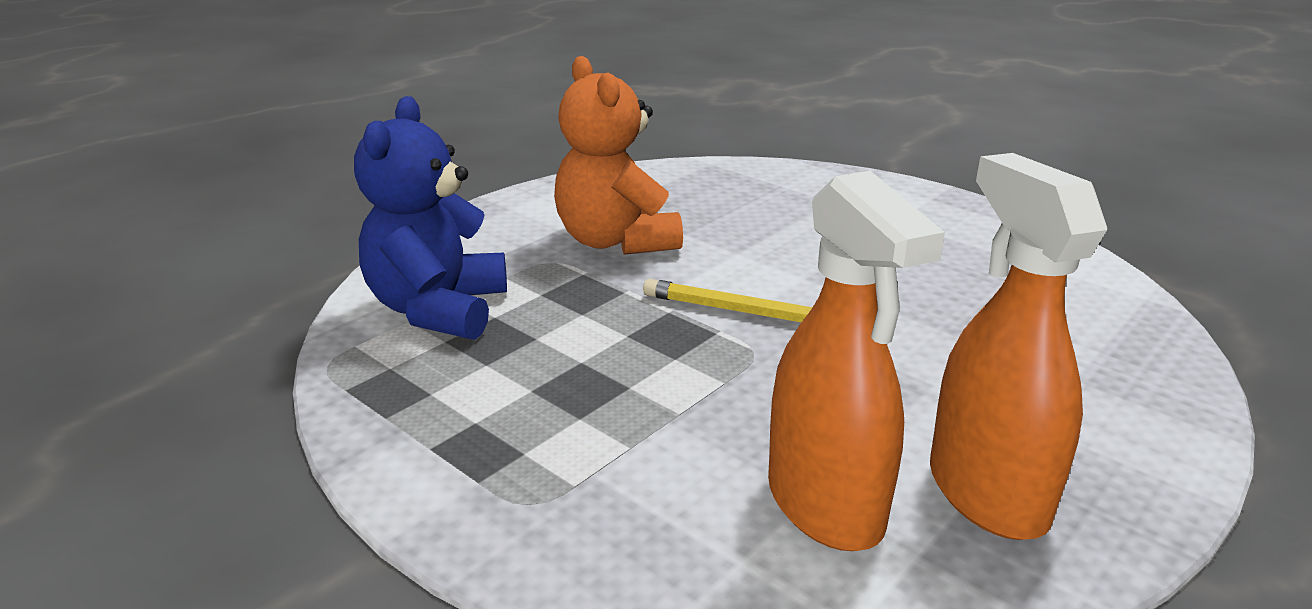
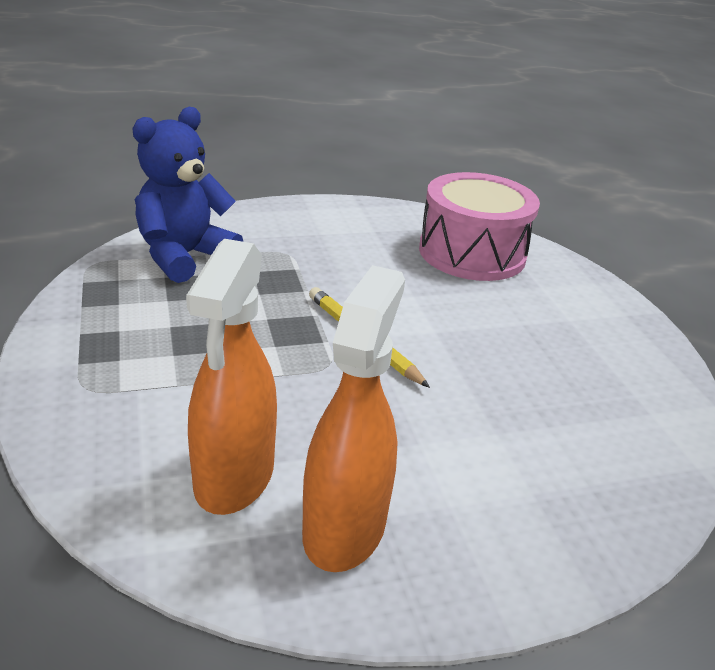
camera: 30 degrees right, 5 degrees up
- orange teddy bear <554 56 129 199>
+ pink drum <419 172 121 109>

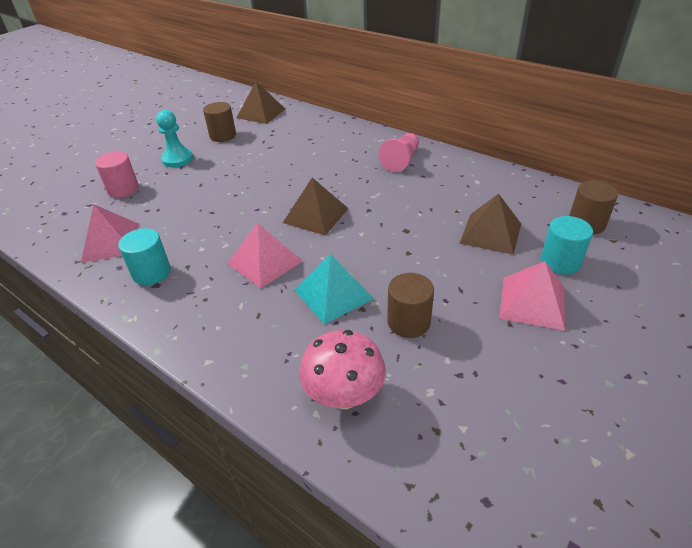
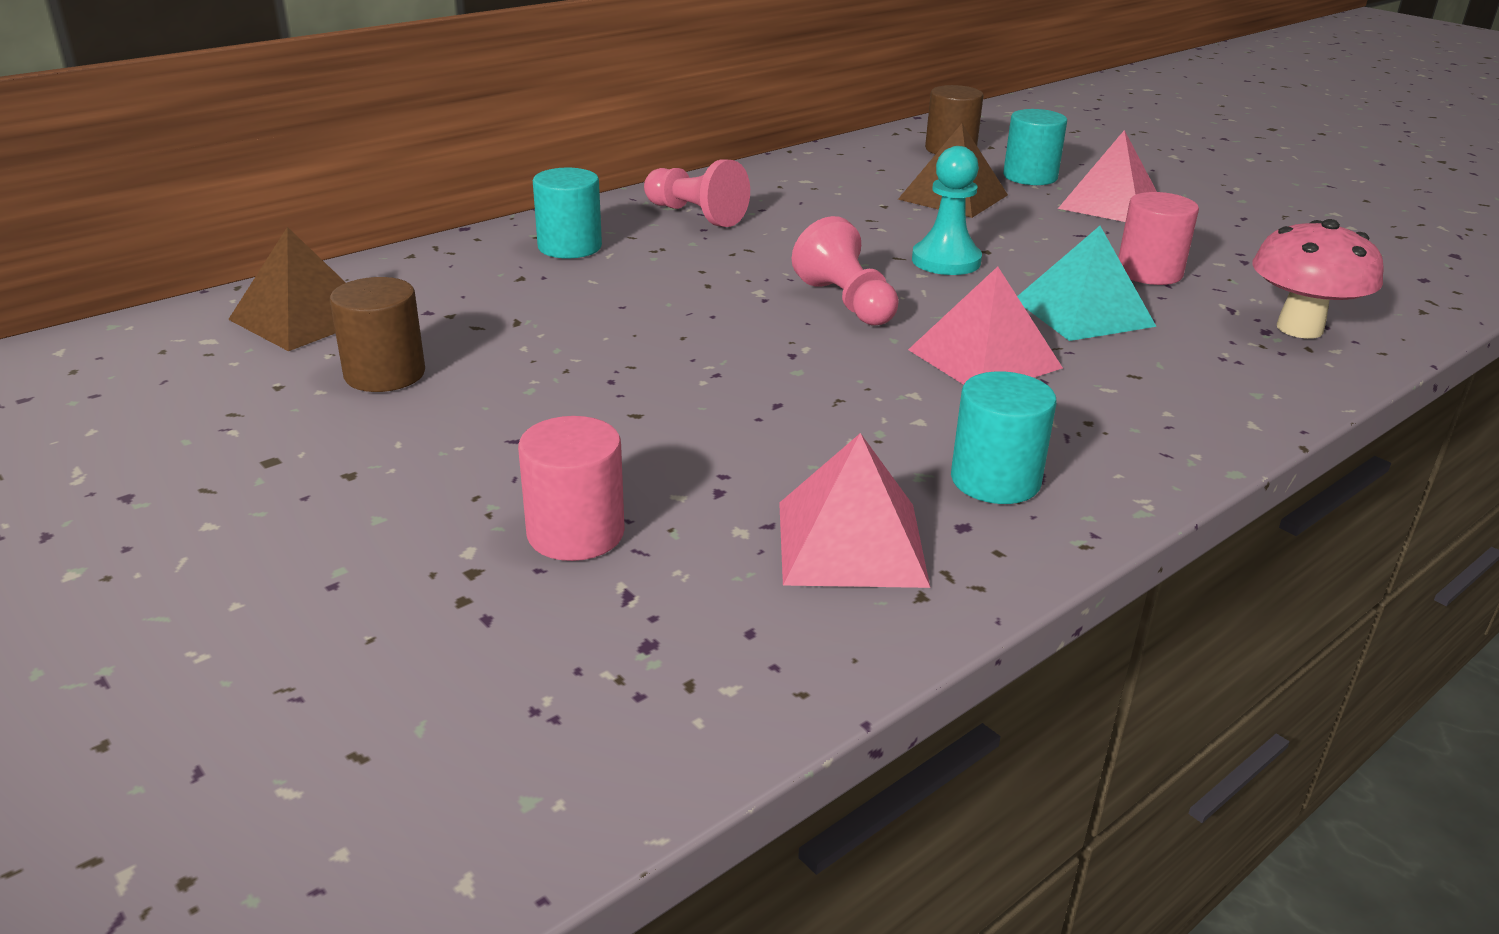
camera: 80 degrees left, 10 degrees down
+ turquoise cylinder <533 168 69 90>
~ turquoise pawn <156 110 37 57> to <912 146 70 129>
~ brown pyramid <283 178 66 57> to pink pawn <792 216 107 109>
~ brown cylinder <387 273 47 65> to pink cylinder <1118 192 81 93>

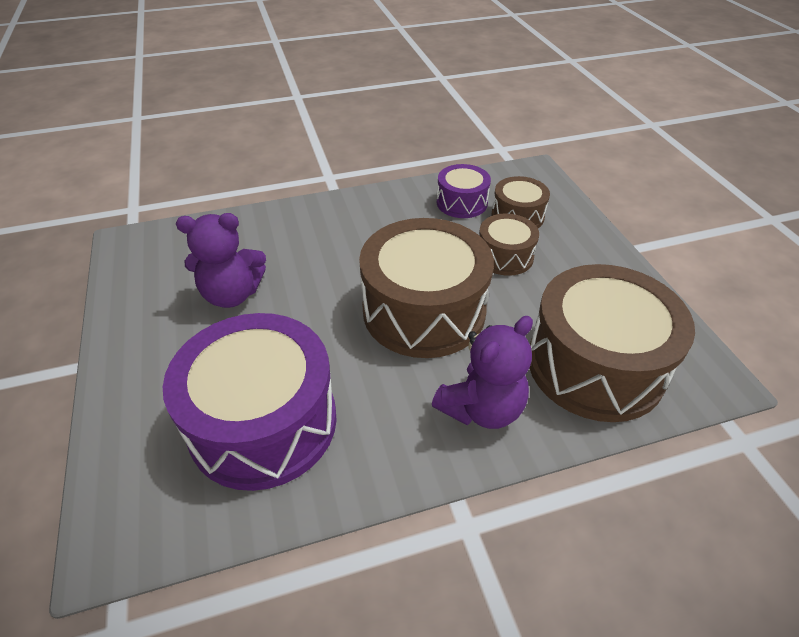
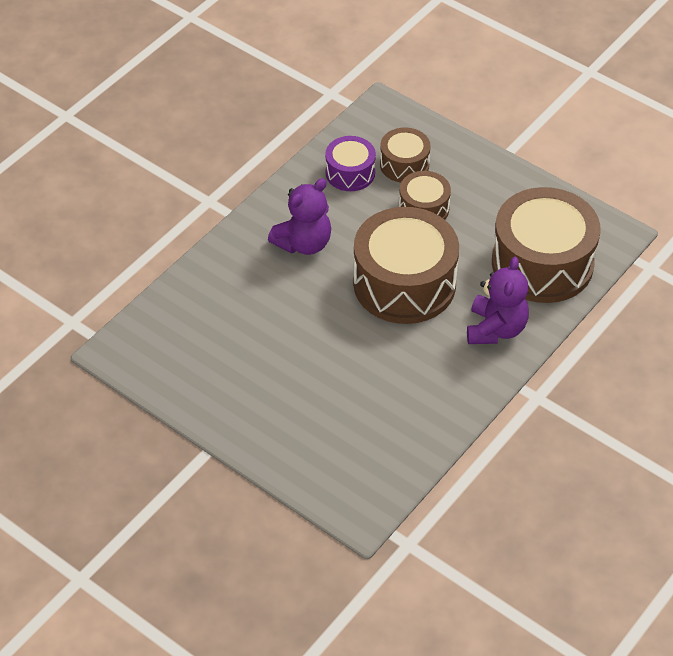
camera: 35 degrees left, 5 degrees up
- purple drum <163 313 174 178>
~ purple teddy bear <176 213 90 95> to <268 178 63 77>

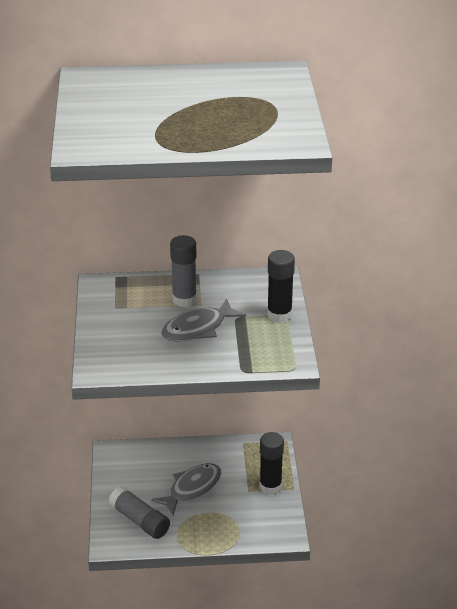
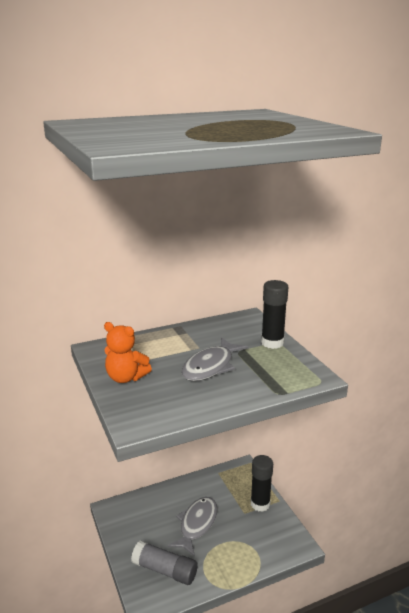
camera: 20 degrees left, 10 degrees down
- grey glue stick <170 235 27 72>
+ orange teddy bear <104 322 48 61>

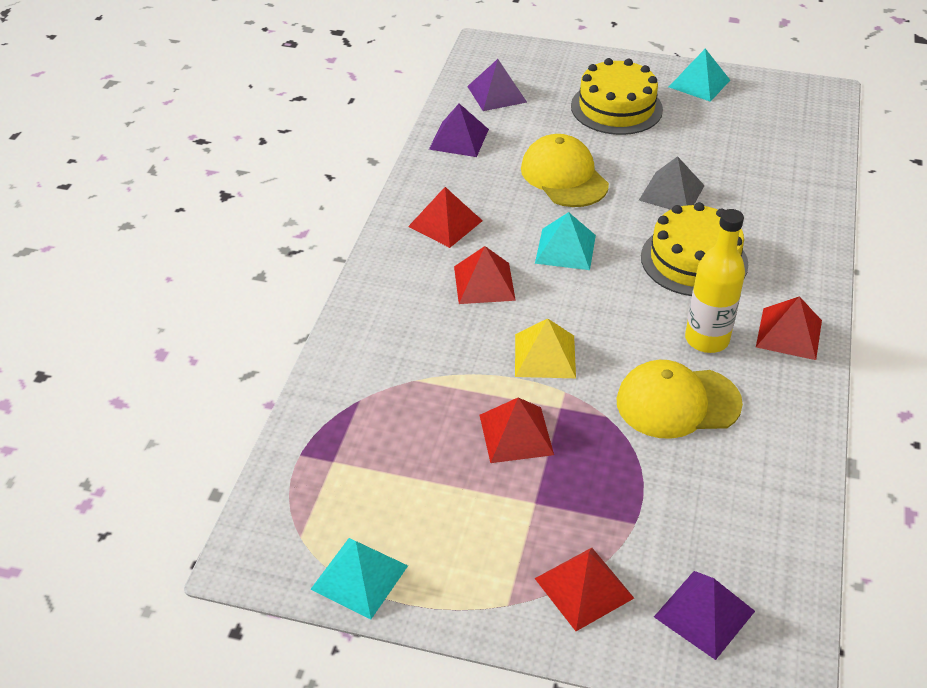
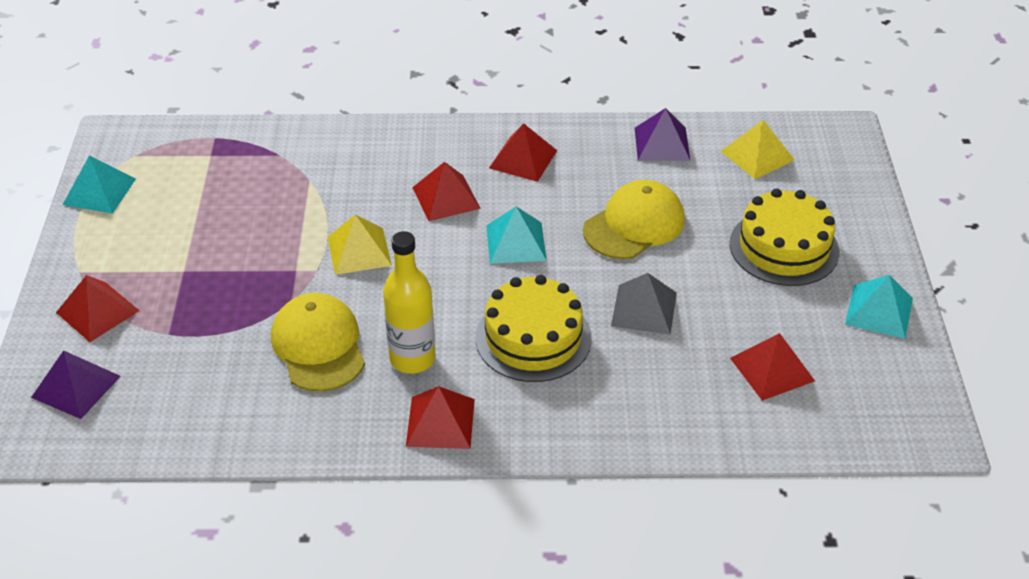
camera: 75 degrees right, 0 degrees up
~ red pyramid <480 398 74 65> to <730 333 85 68>
~ purple pyramid <467 59 60 52> to yellow pyramid <721 120 73 59>

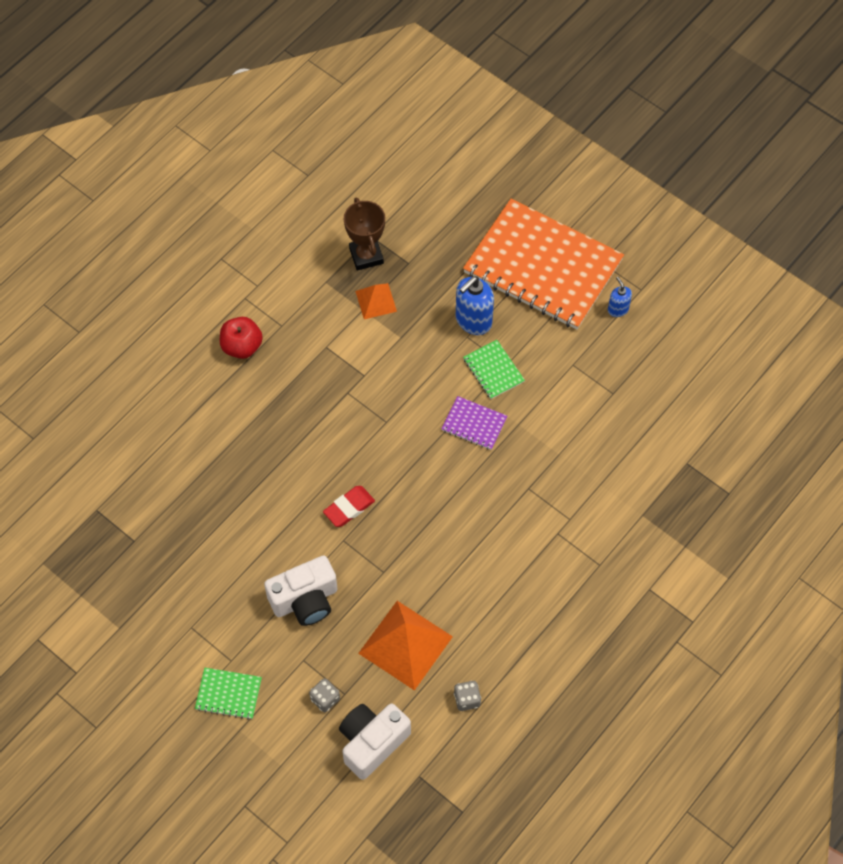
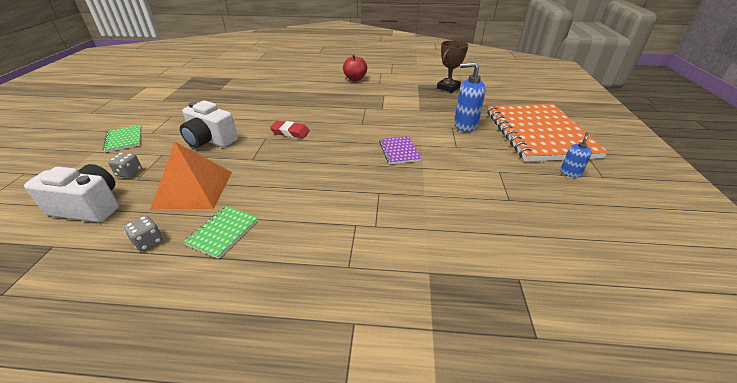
camera: 55 degrees right, 25 degrees down
- orange pyramid <355 283 42 36>
~ green notebook <463 340 62 59> to <184 206 74 53>

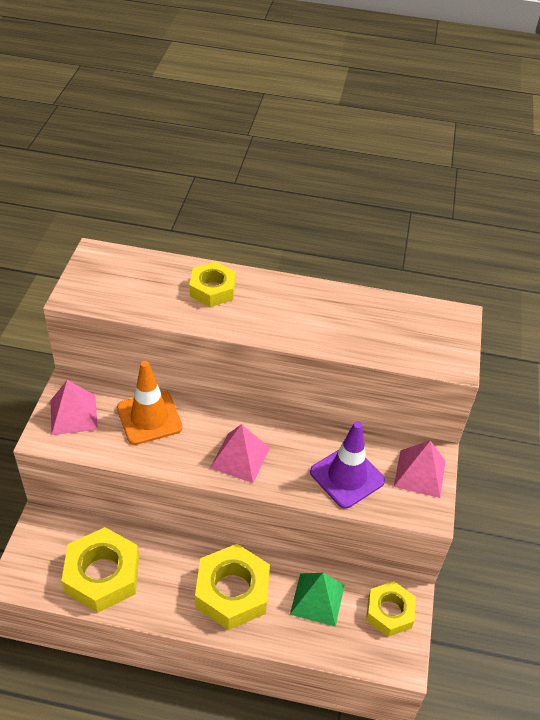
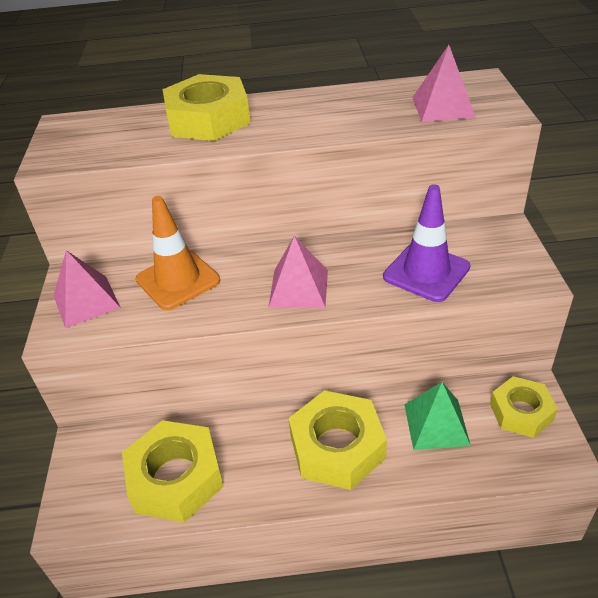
camera: 10 degrees left, 5 degrees down
~ pink pyramid <394 440 51 58> to <412 45 64 77>
~ yellow nut <189 262 47 45> = <162 74 89 67> x1.55

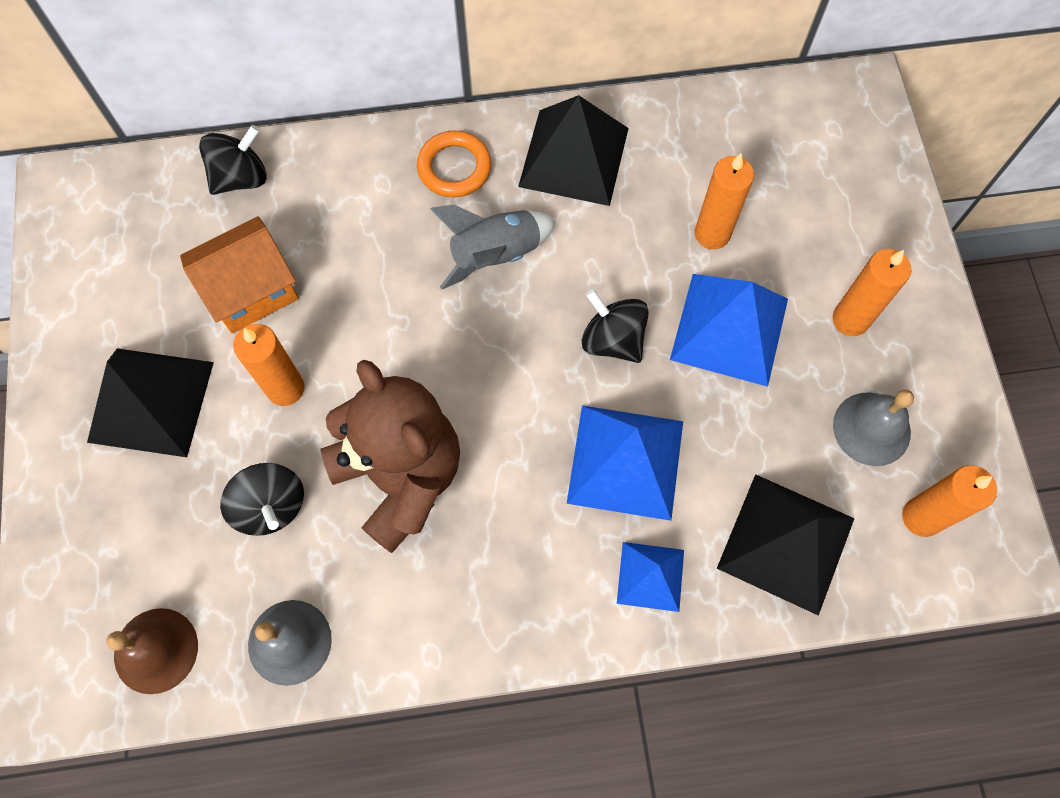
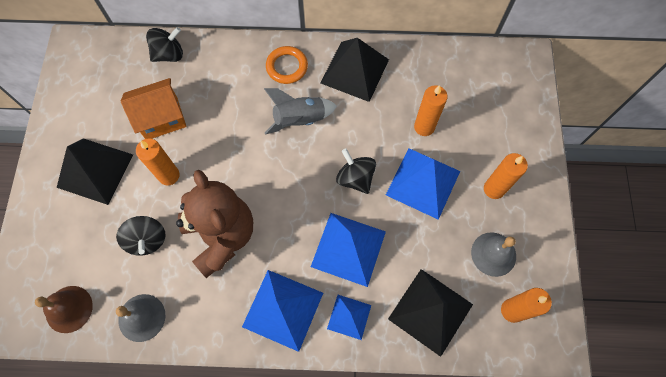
camera: 10 degrees right, 0 degrees up
+ blue pyramid <242 270 81 82>

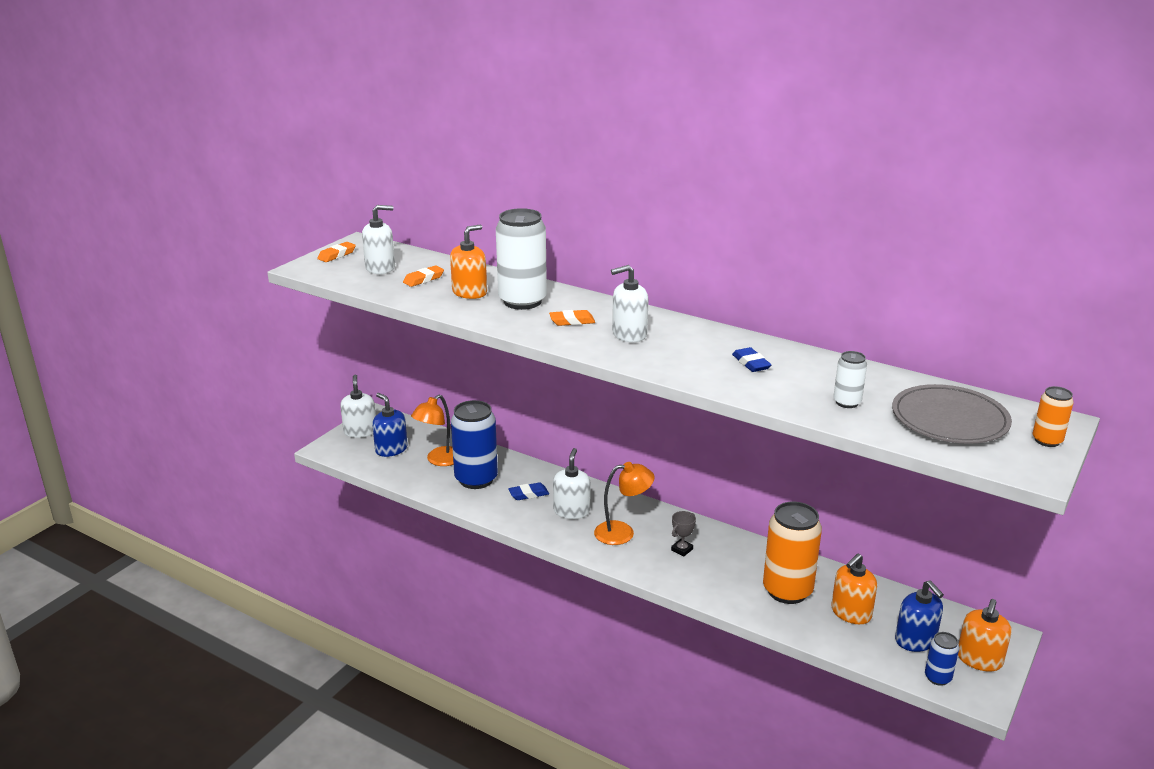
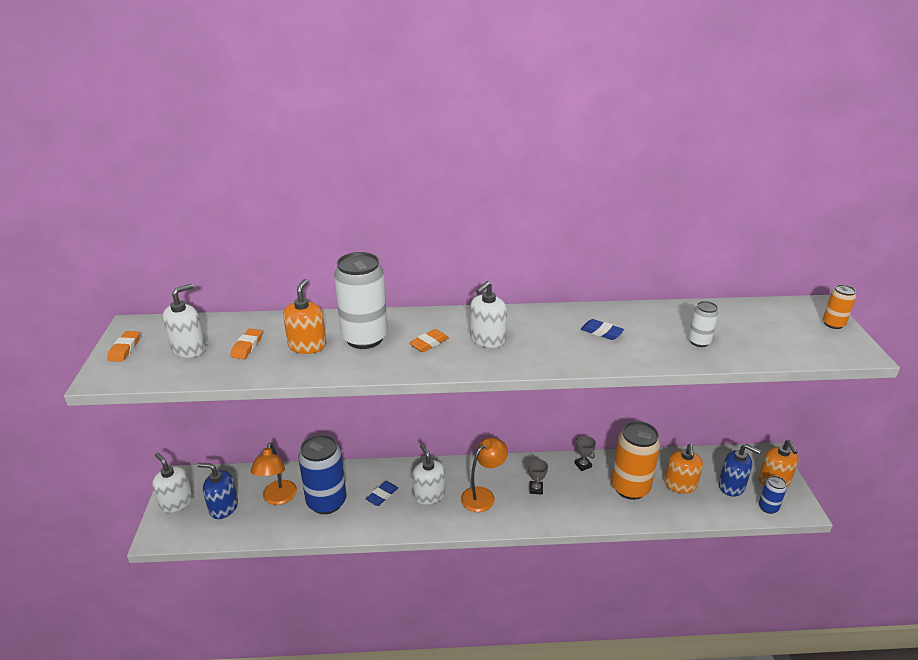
camera: 35 degrees left, 5 degrees up
- grey plate <892 384 120 60>
+ grey trophy <574 436 22 35>

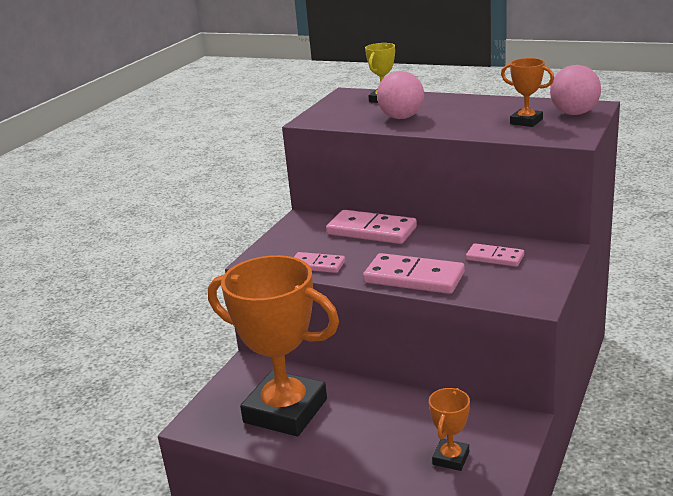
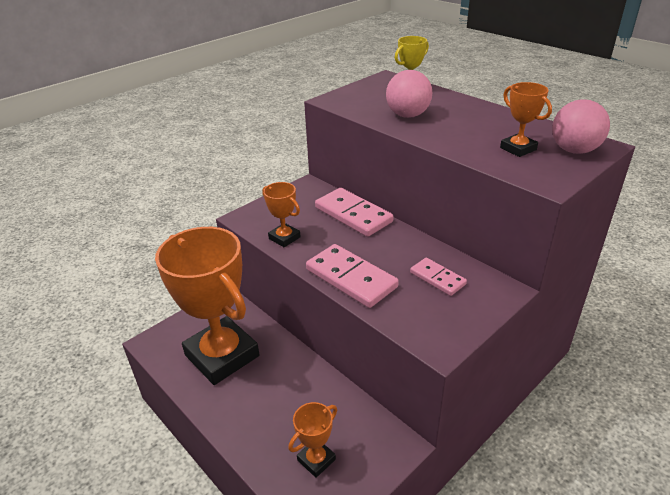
camera: 20 degrees right, 10 degrees up
~ pink domino <294 252 51 21> to orange trophy <262 182 39 65>

